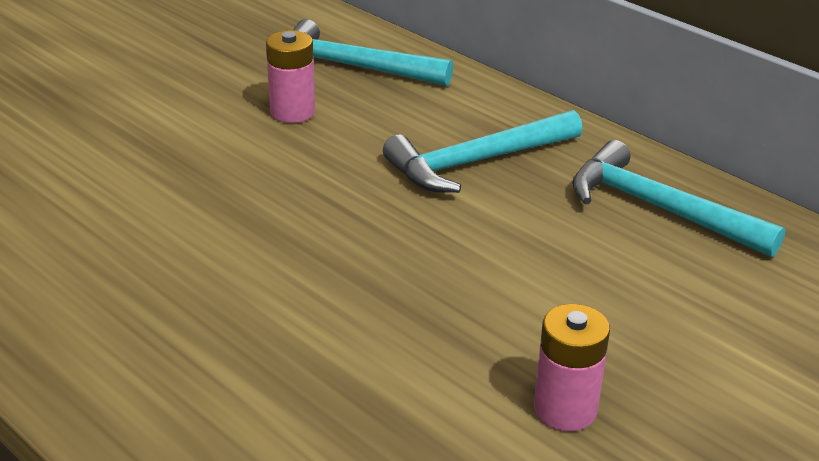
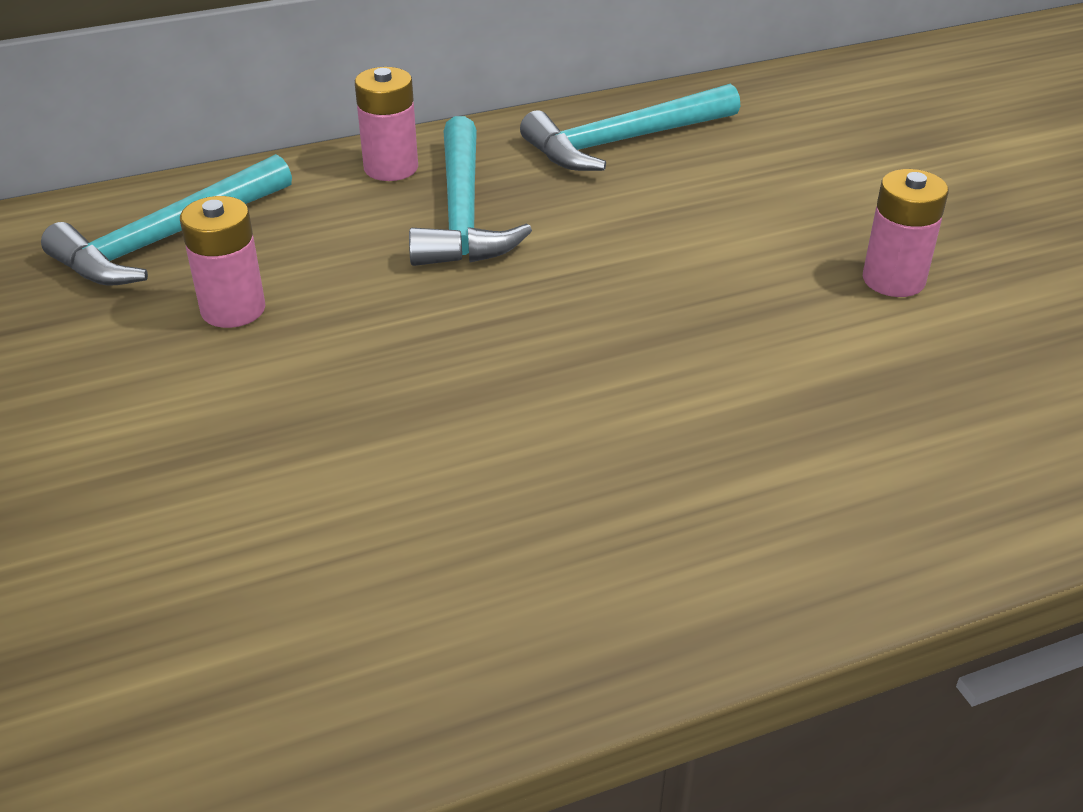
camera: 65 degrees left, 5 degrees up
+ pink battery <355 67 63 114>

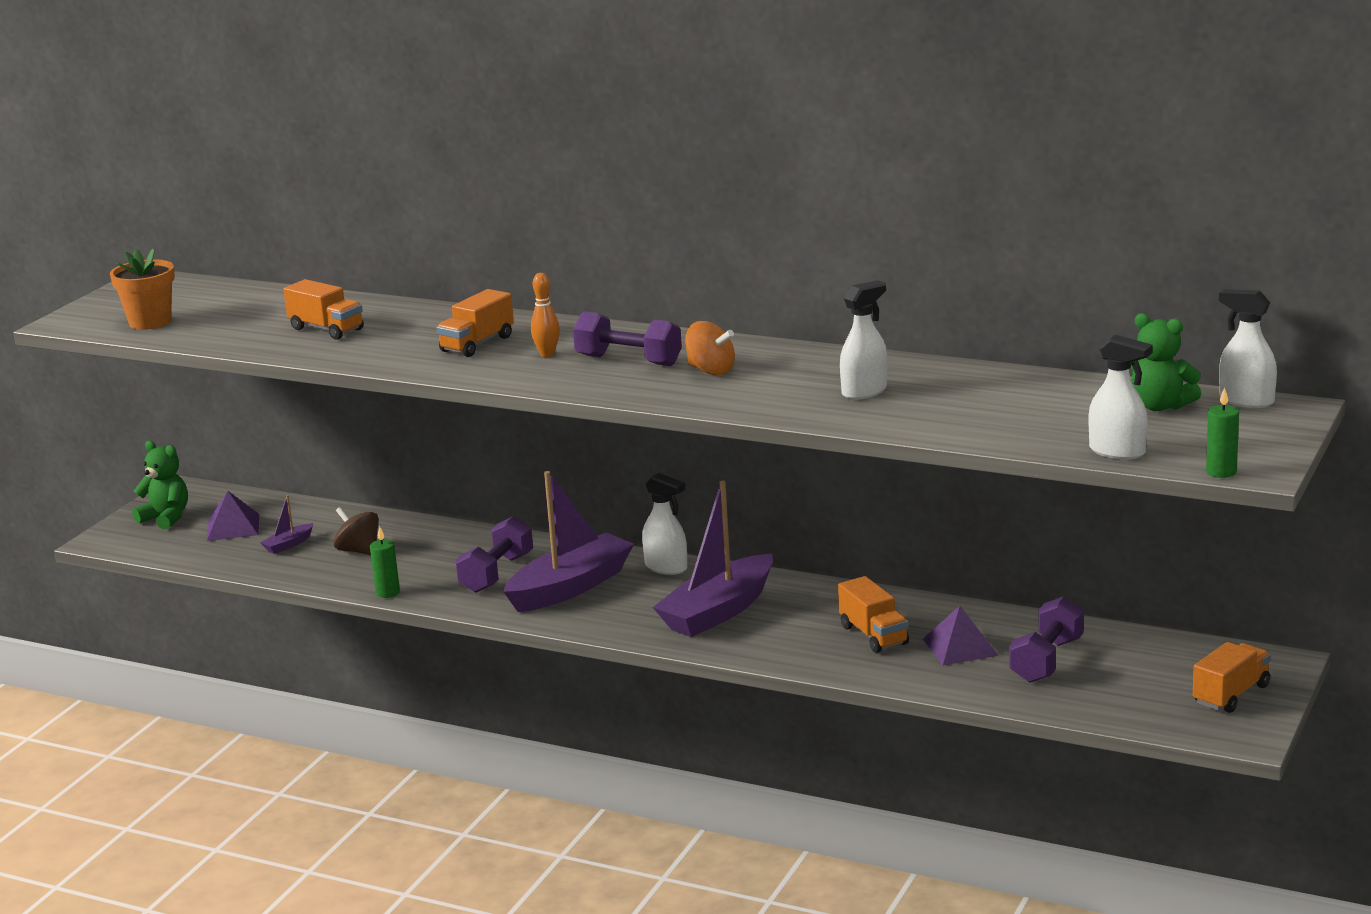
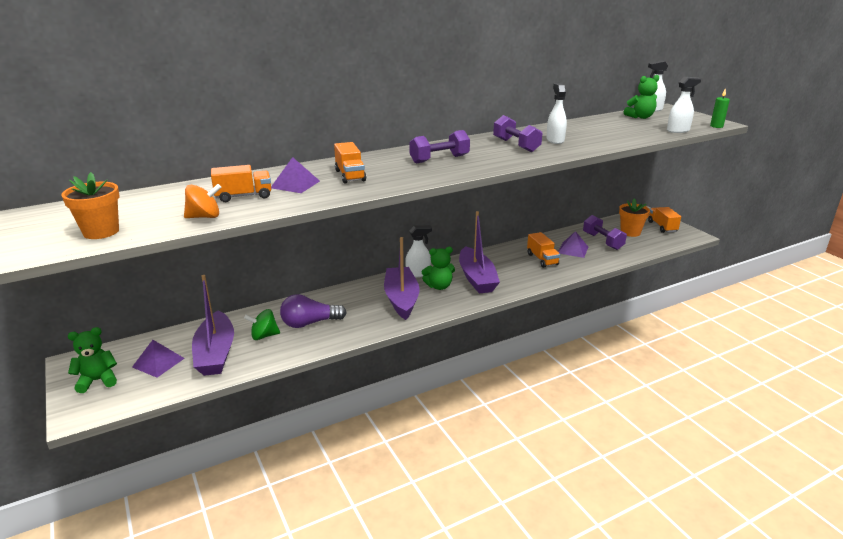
camera: 55 degrees left, 5 degrees up
- green candle <370 526 30 72>
- orange bowling pin <531 273 29 84>
+ purple pyramid <271 157 49 36>
+ purple light bulb <280 294 67 34>
+ green teddy bear <422 247 33 43>
+ orange flower pot <619 198 31 39>
~ purple dumbbell <456 516 77 77> to <493 115 49 37>
~ orange spinning top <685 321 50 54> to <184 184 38 34>
~ brown spinning top <334 507 45 48> to green spinning top <244 309 36 31>
~ orange truck <838 576 71 77> = <527 232 33 36> 60 degrees clockwise
~ purple boat <260 495 53 59> = <192 275 42 101> x2.40

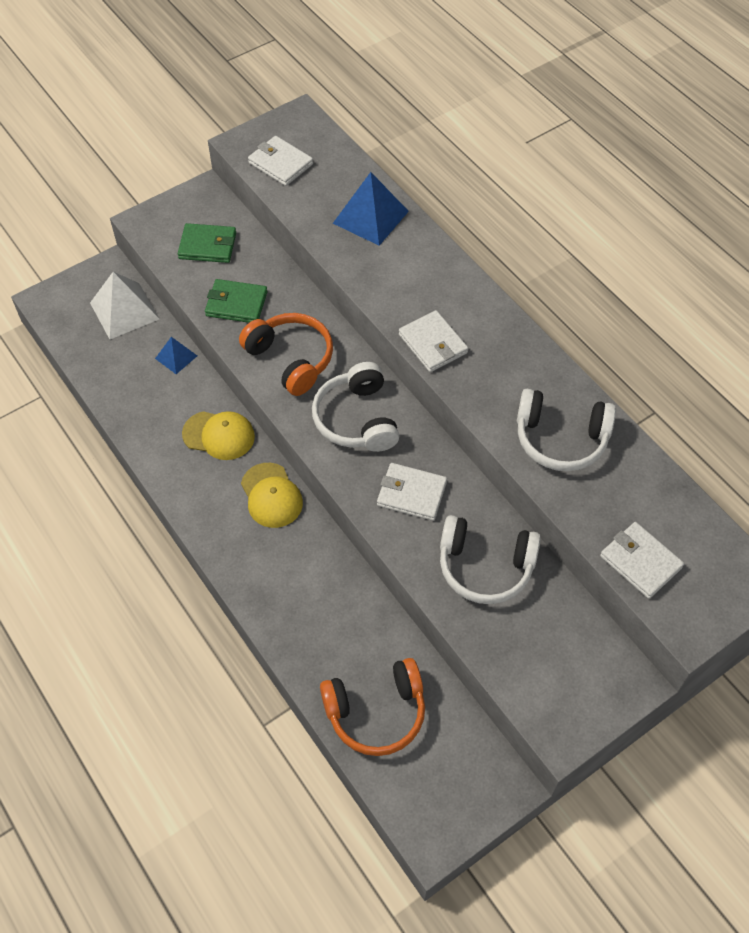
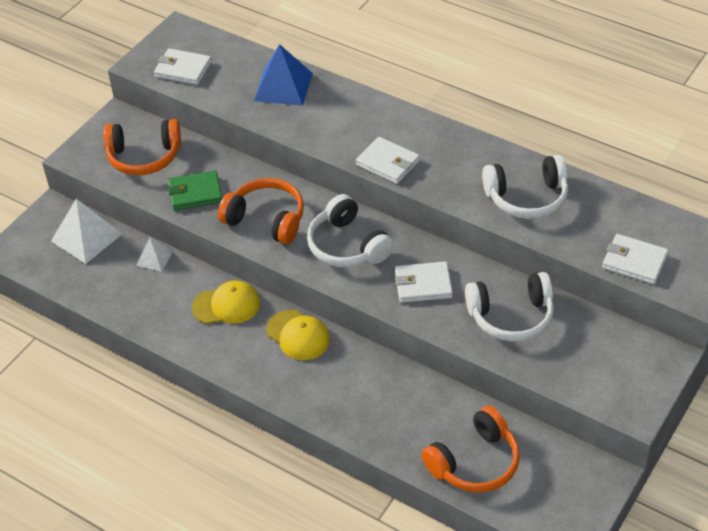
camera: 20 degrees left, 10 degrees down
~ green wallet <178 223 58 40> to orange headphones <103 119 78 56>
~ blue pyramid <155 337 42 37> to white pyramid <136 238 37 34>

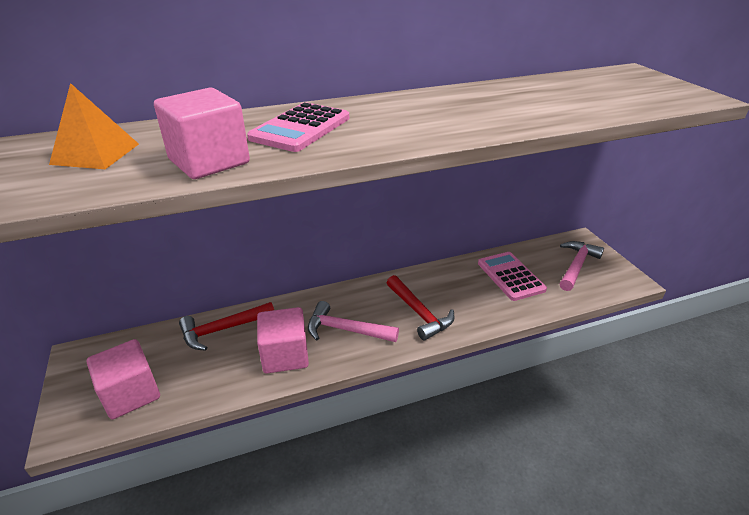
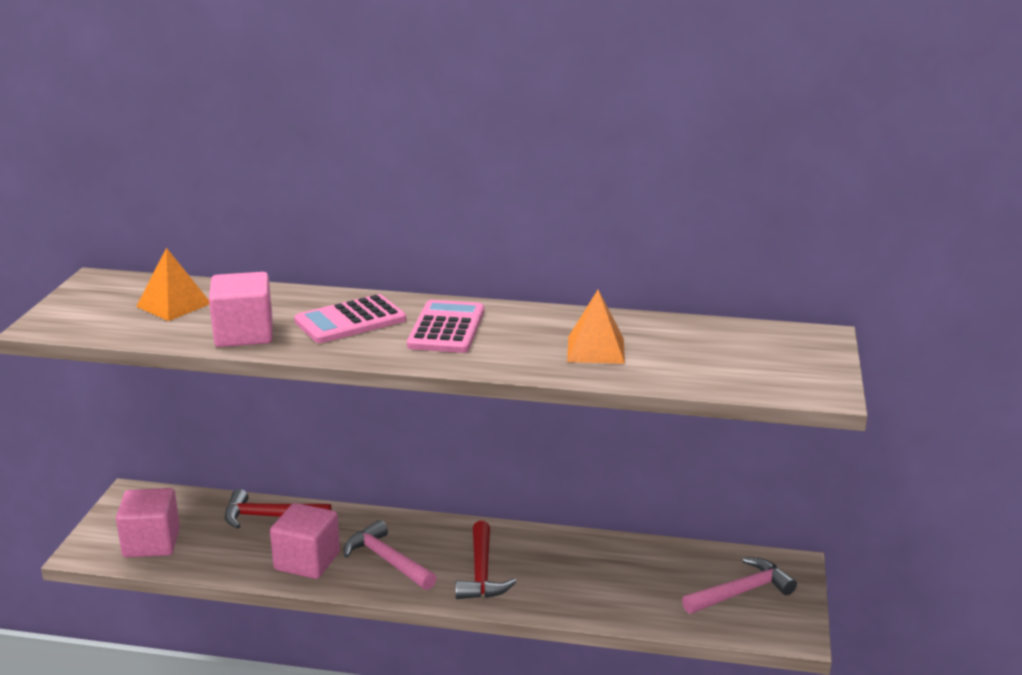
camera: 30 degrees right, 10 degrees down
+ orange pyramid <567 290 58 74>
~ pink calculator <478 252 69 49> to <407 300 77 53>

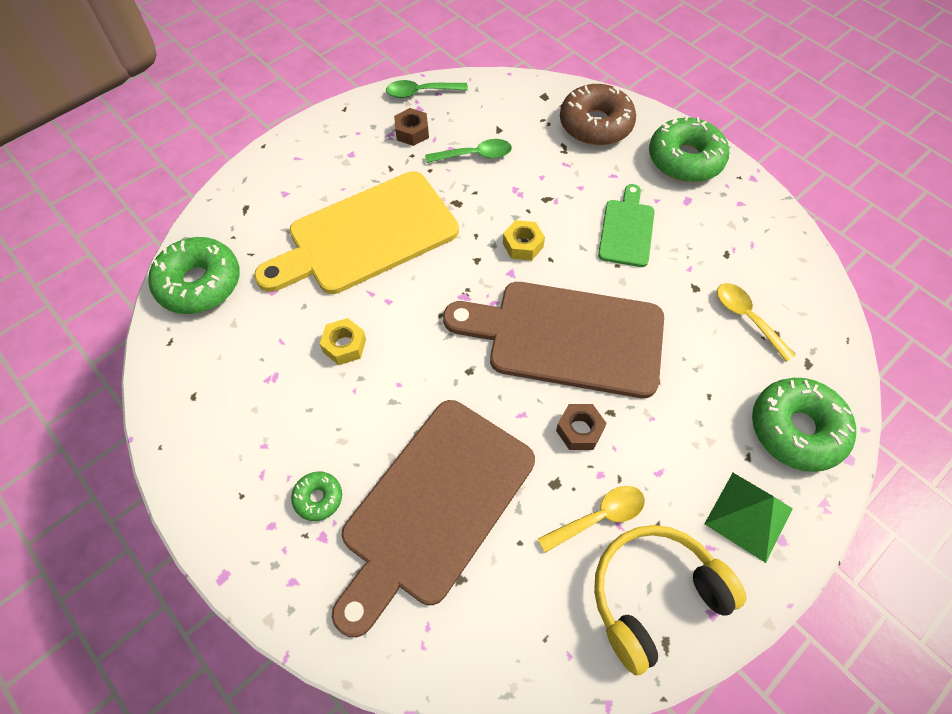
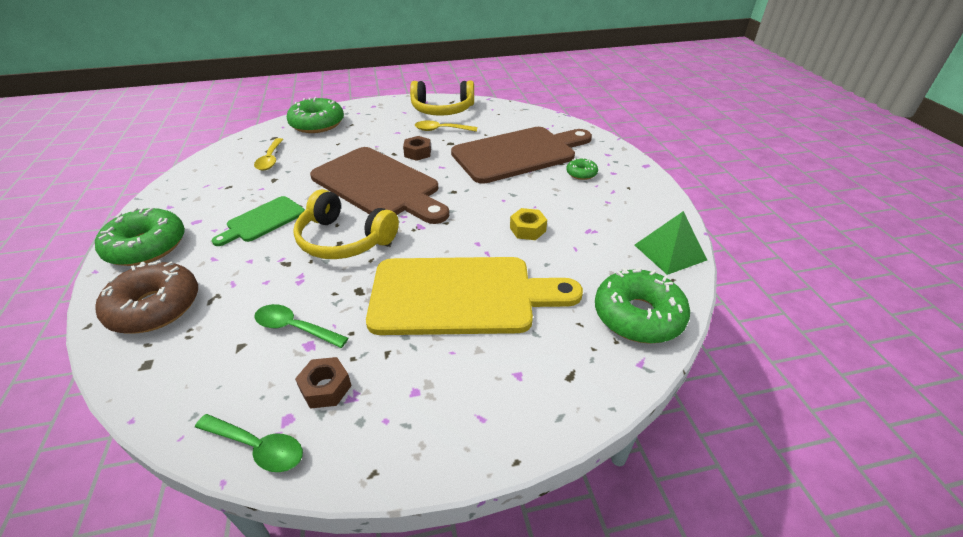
camera: 150 degrees left, 20 degrees down
~ green pyramid <704 473 89 90> to <635 211 72 64>
~ yellow nut <503 220 42 41> to yellow headphones <293 189 106 70>

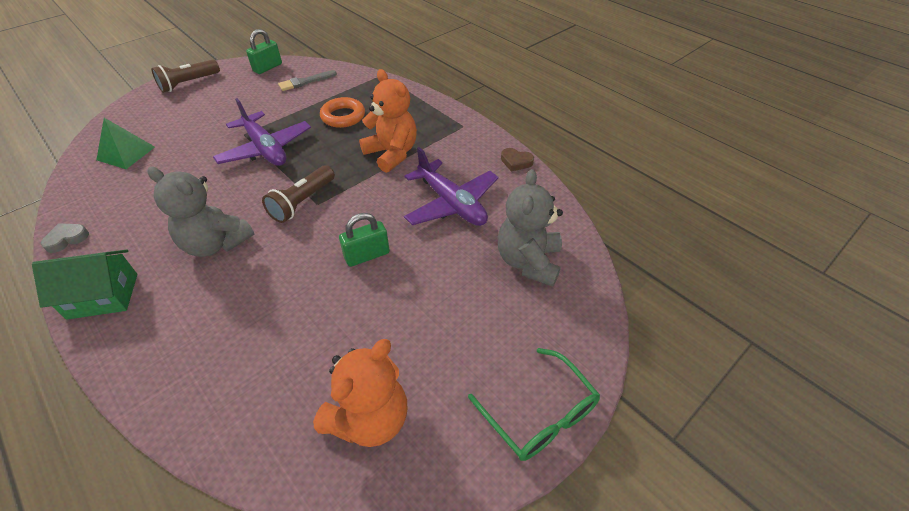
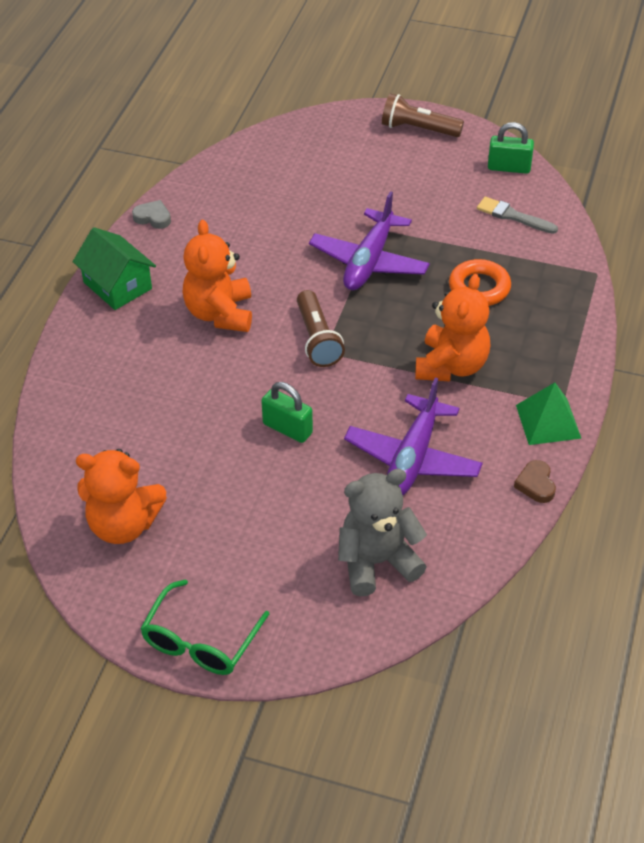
camera: 60 degrees right, 0 degrees up
~ green pyramid <96 118 59 51> to <516 383 66 62>
~ grey teddy bear <147 167 107 90> to orange teddy bear <183 220 69 112>
~ brown flashlight <262 165 73 58> = <297 290 48 77> 105 degrees counterclockwise

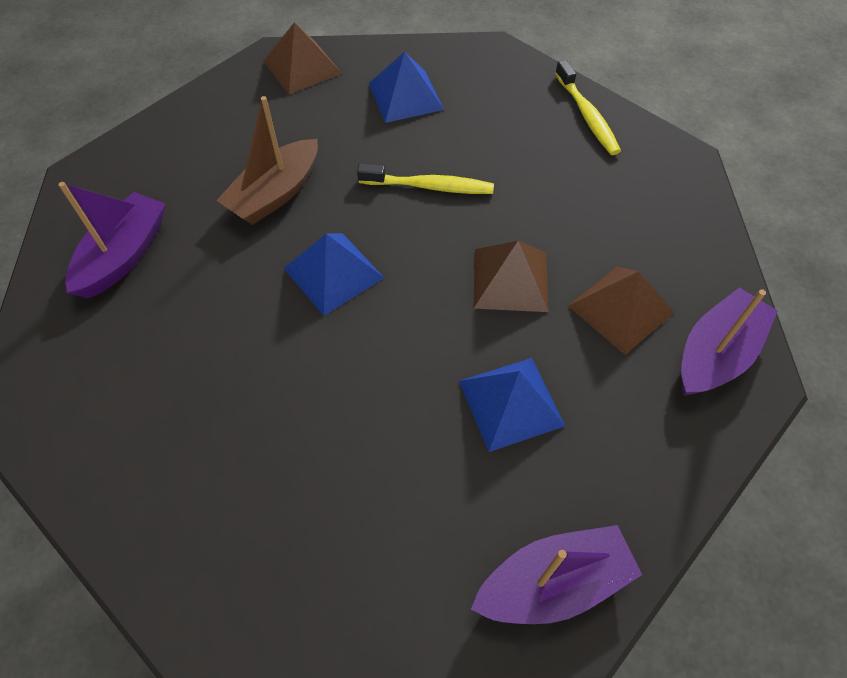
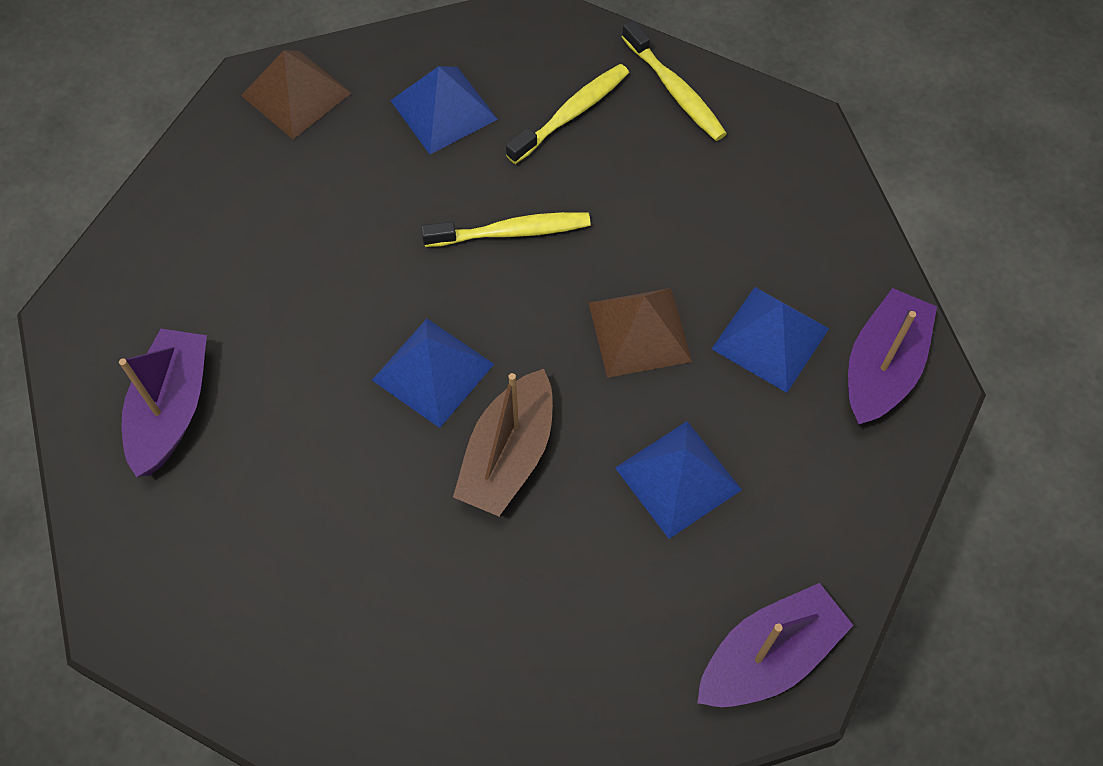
camera: 15 degrees left, 5 degrees up
+ yellow toothbrush <506 64 123 100>
~ brown boat <216 96 102 129> to <453 369 100 147>
~ brown pyramid <568 266 106 89> to blue pyramid <712 287 117 106>

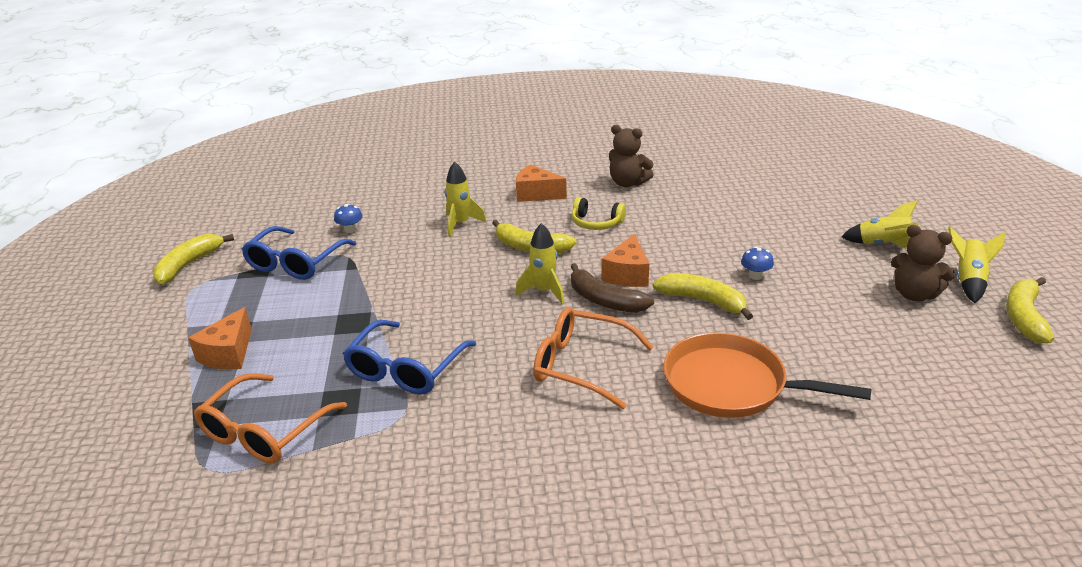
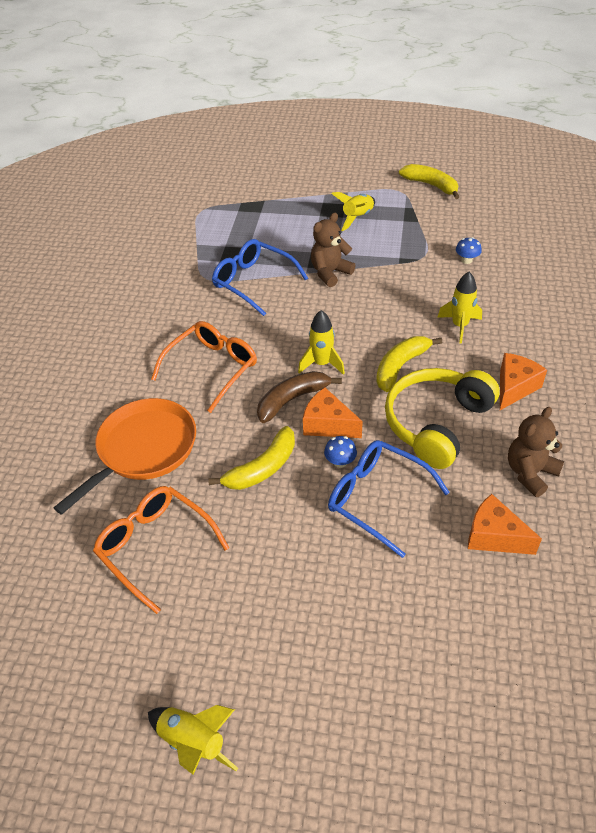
camera: 105 degrees right, 15 degrees up
- yellow banana <1006 277 48 66>
~ orange cheese <188 307 64 63> to <468 494 74 61>
~ orange glasses <194 373 153 90> to <93 486 136 128>
~ blue glasses <241 226 115 54> to <328 440 122 118>
~ blue mushroom <741 247 33 33> to <324 436 33 32>
~ yellow rocket <841 200 78 49> to <332 192 43 39>
~ brown teddy bear <891 225 64 76> to <311 213 45 74>
~ yellow headphones <572 197 54 33> = <385 368 115 101> x1.91

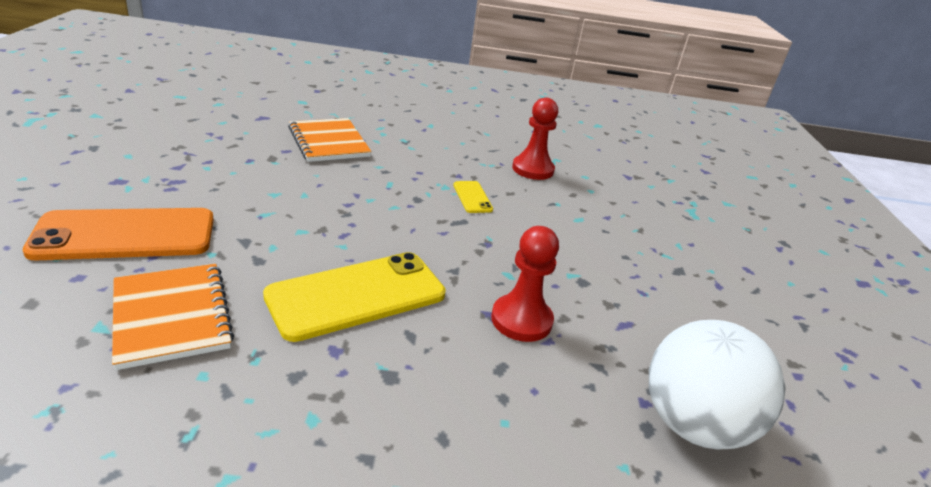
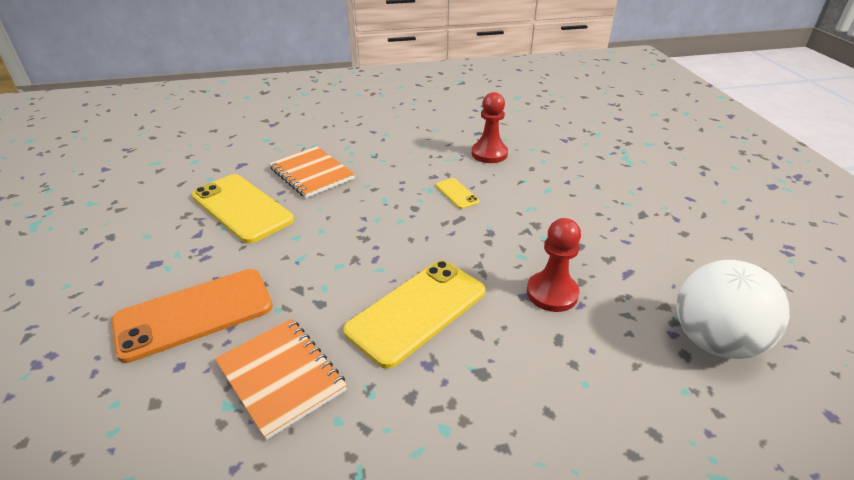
camera: 10 degrees left, 5 degrees up
+ yellow phone <192 174 102 69>

